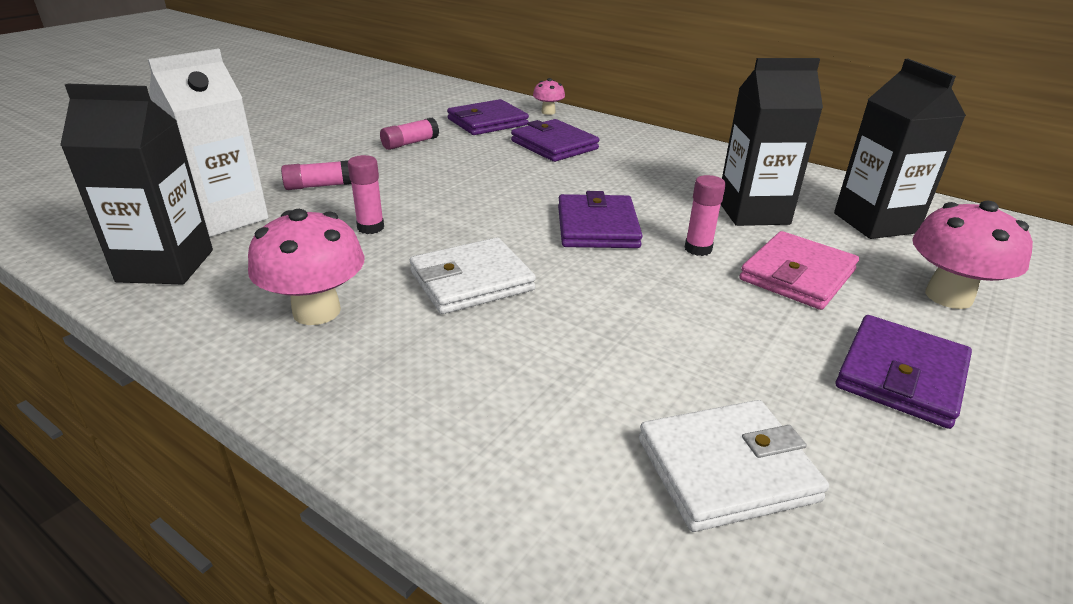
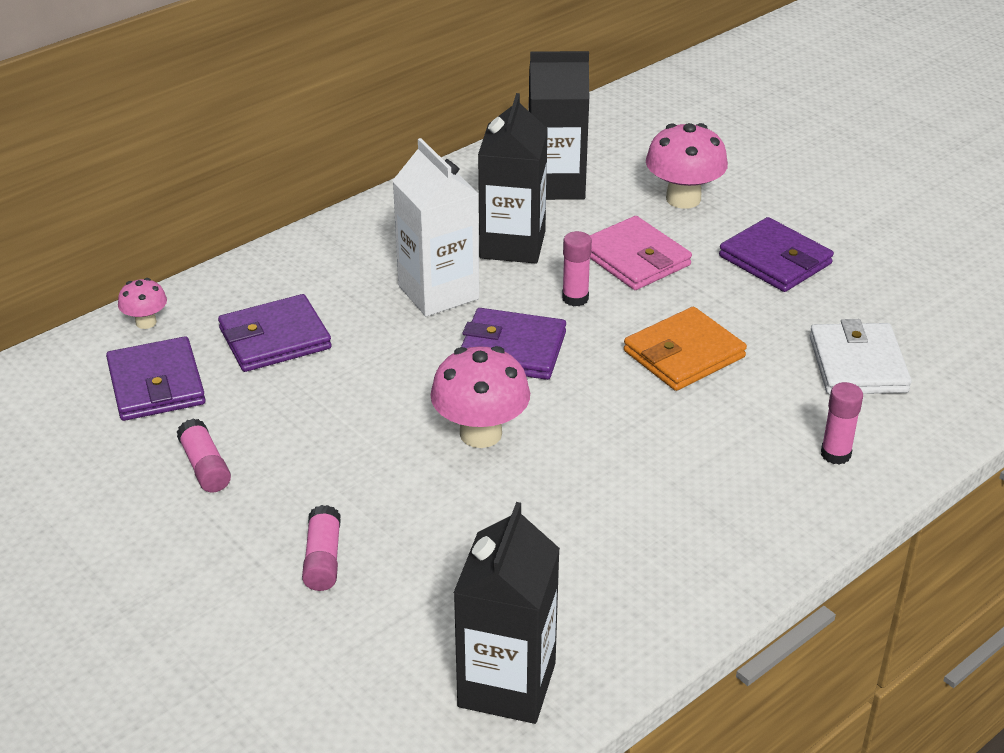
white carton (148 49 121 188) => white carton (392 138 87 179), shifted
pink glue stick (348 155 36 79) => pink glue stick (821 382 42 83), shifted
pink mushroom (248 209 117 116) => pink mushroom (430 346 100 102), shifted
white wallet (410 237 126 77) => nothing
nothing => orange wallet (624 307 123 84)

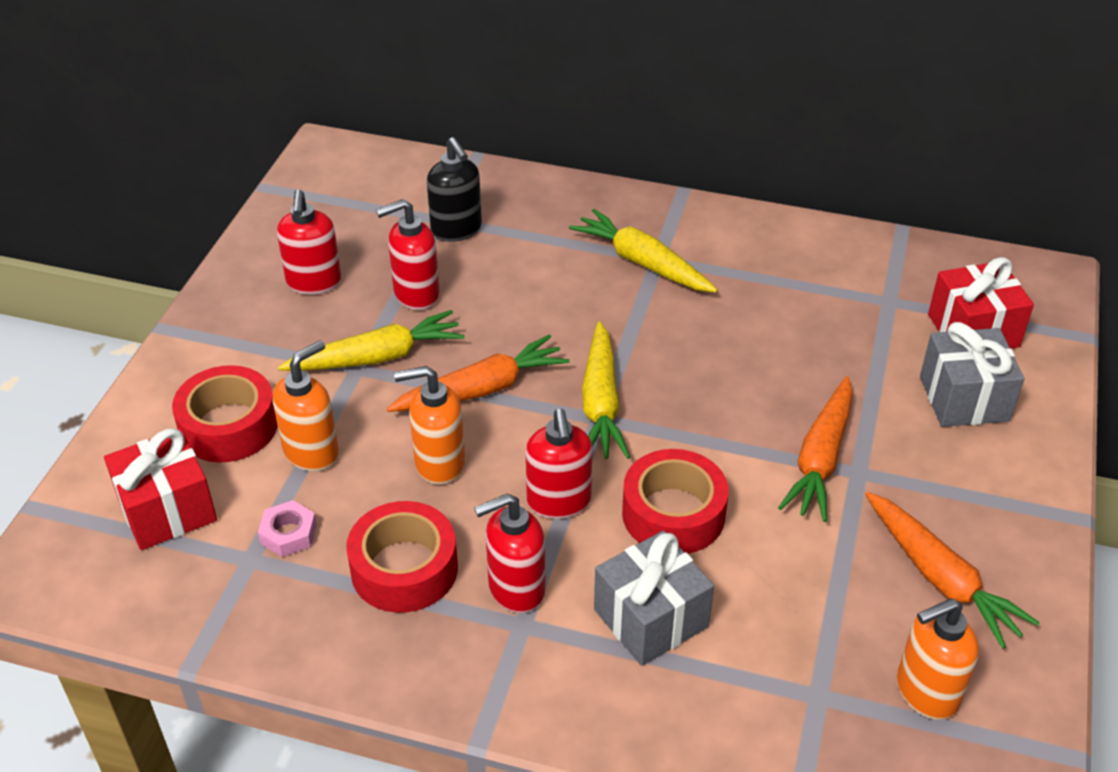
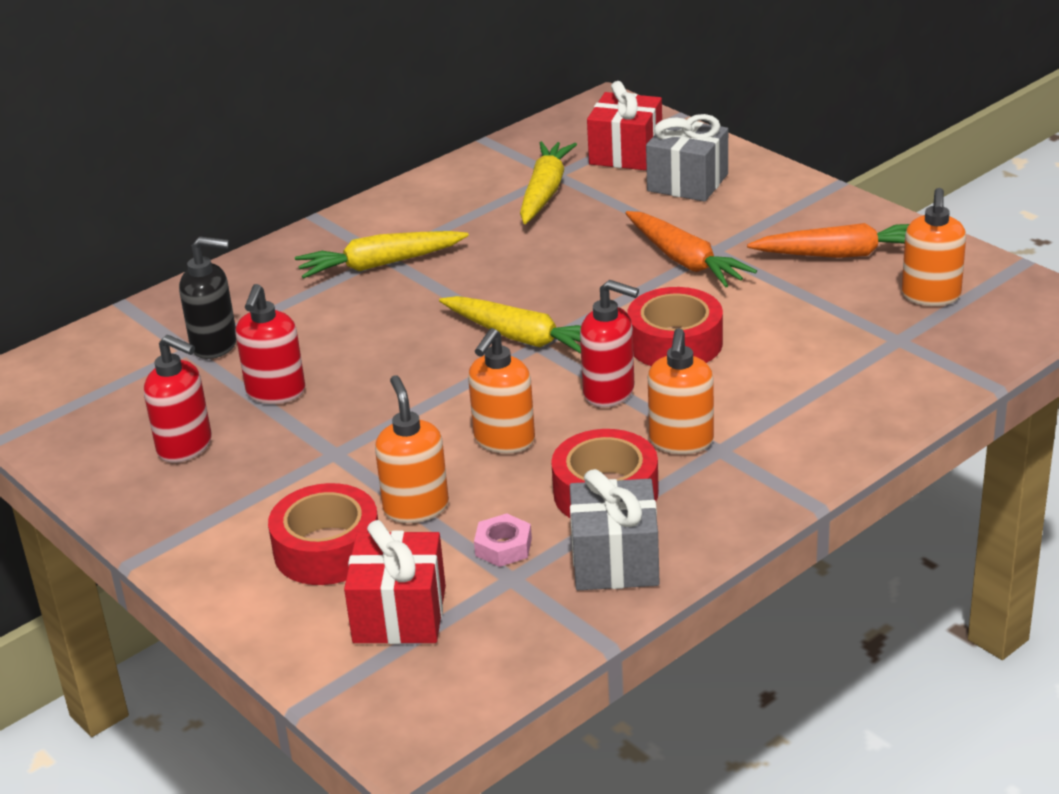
yellow carrot (278 310 187 61) => yellow carrot (520 141 57 83), shifted
orange carrot (387 335 183 77) => nothing
red soap dispenser (474 493 72 120) => orange soap dispenser (648 328 66 126)
grey gift (594 531 120 135) => grey gift (570 469 90 121), shifted

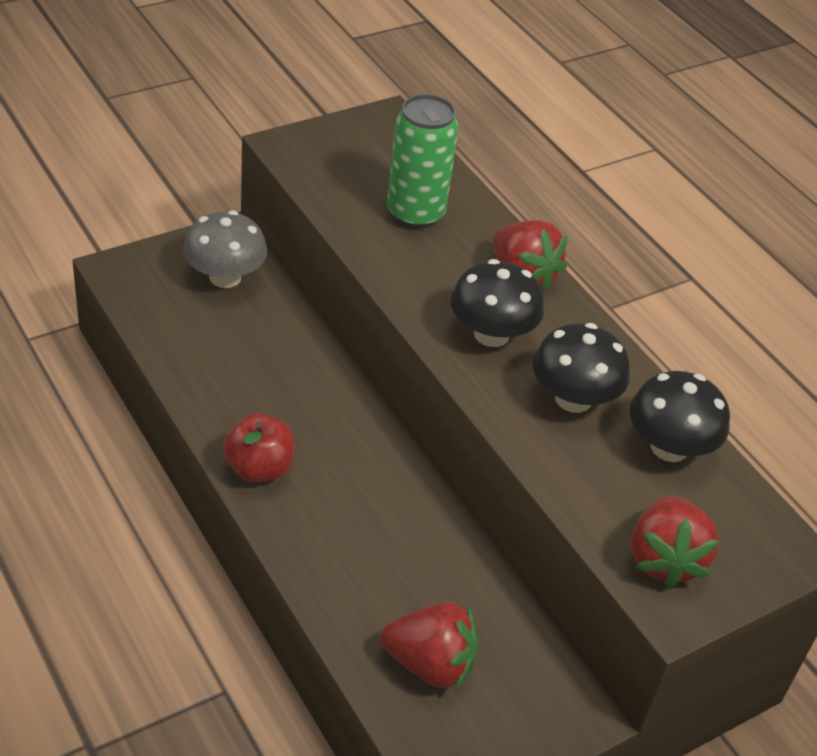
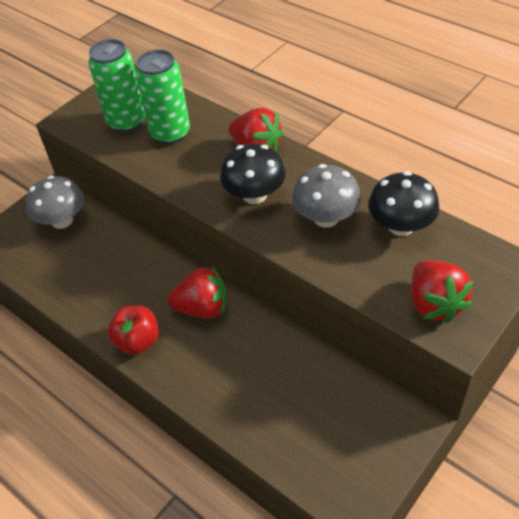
black mushroom (533 323 97 90) => grey mushroom (292 164 69 64)
red strawberry (381 602 97 87) => red strawberry (167 266 60 53), shifted
nothing => green can (88 39 57 94)

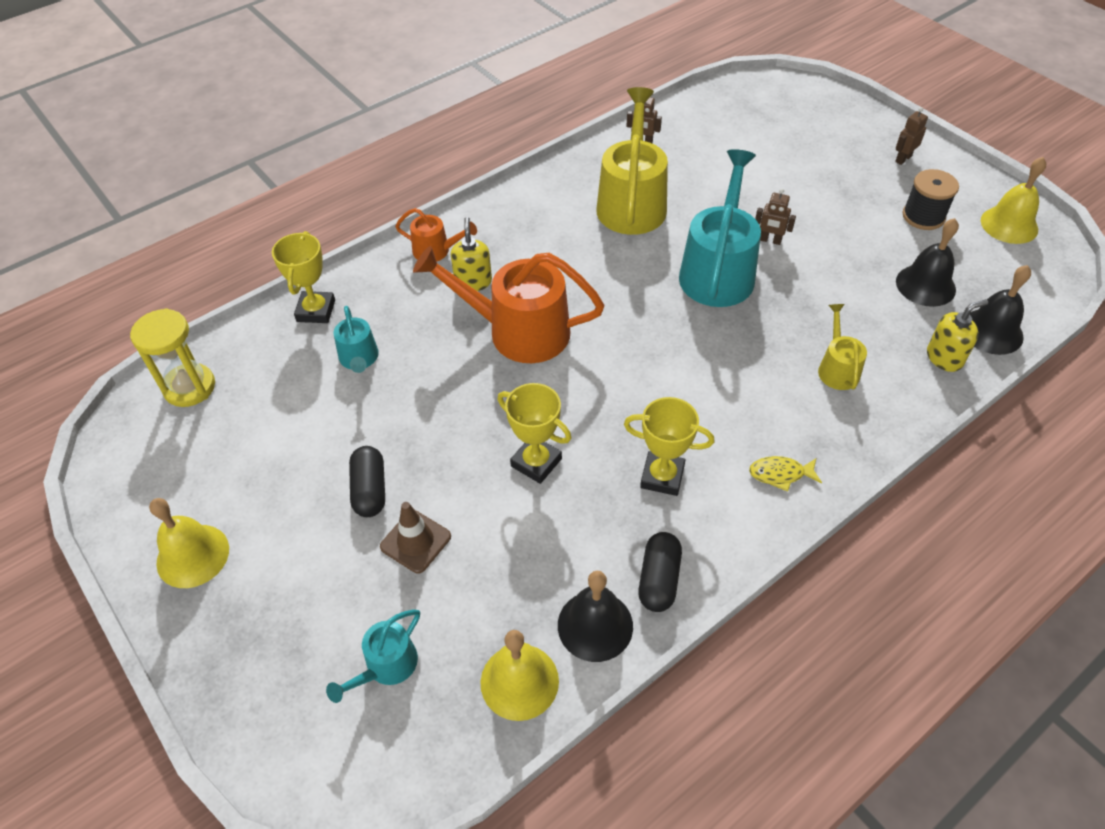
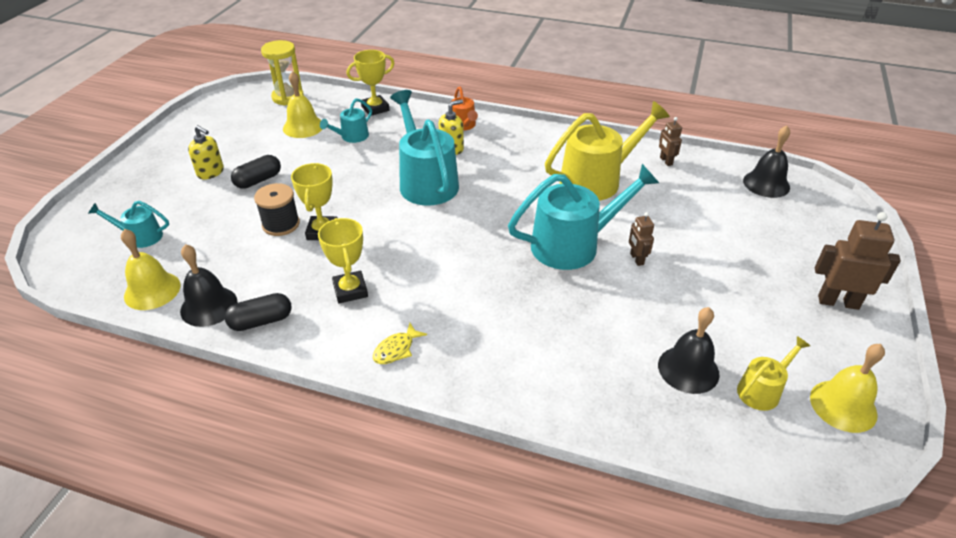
brown robot (895 107 33 58) => brown robot (815 212 86 98), x1.80
black spool (902 169 57 61) => black spool (254 183 46 53), shifted
orange watering can (413 246 191 117) => turquoise watering can (390 90 69 116)
black bell (970 265 61 90) => black bell (743 125 47 73), shifted
yellow soap dispenser (927 299 61 73) => yellow soap dispenser (188 125 36 55), shifted
yellow watering can (818 304 49 86) => yellow watering can (737 336 73 75), shifted
yellow fish (749 456 73 36) => yellow fish (373 323 54 41), 105 degrees counterclockwise
yellow bell (149 498 80 90) => yellow bell (283 71 39 67), shifted
brown traffic cone (380 502 71 71) => nothing

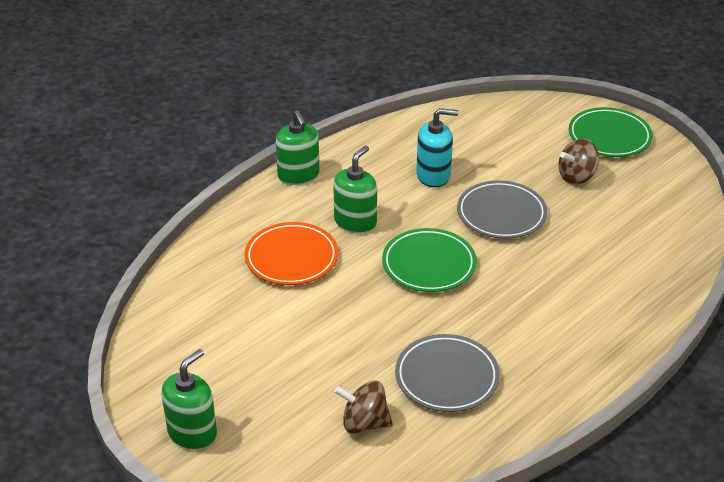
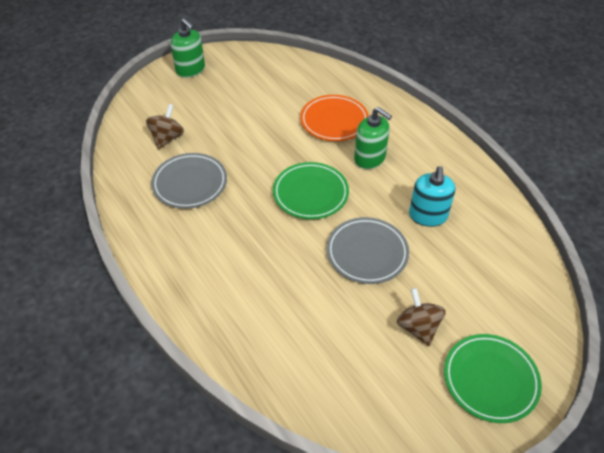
green soap dispenser (276 110 44 75) => nothing

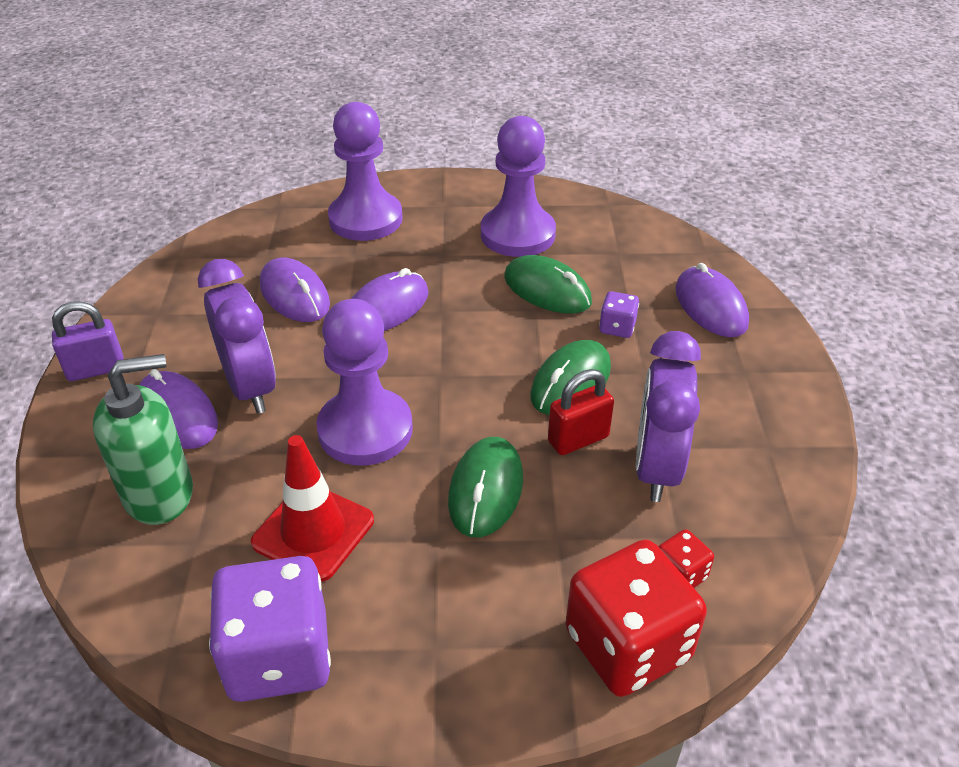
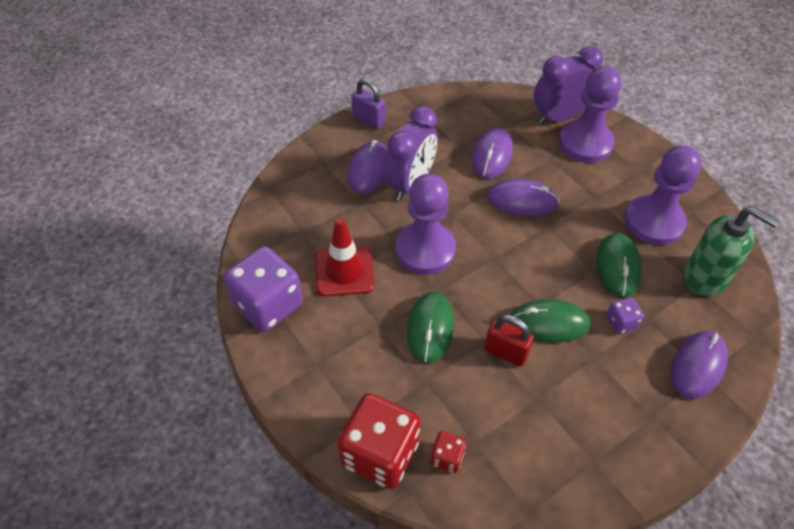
purple clock (636 331 65 171) => purple clock (534 46 69 78), shifted
green soap dispenser (93 354 100 171) => green soap dispenser (684 207 95 90), shifted
green mouse (448 437 75 100) => green mouse (407 292 47 71), 60 degrees counterclockwise

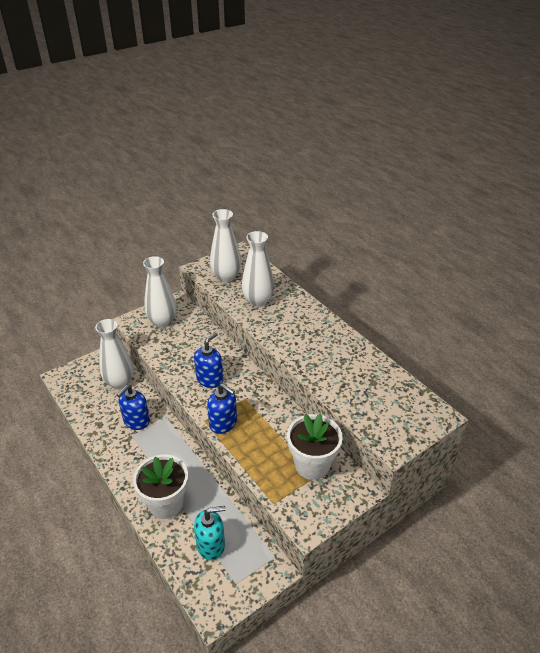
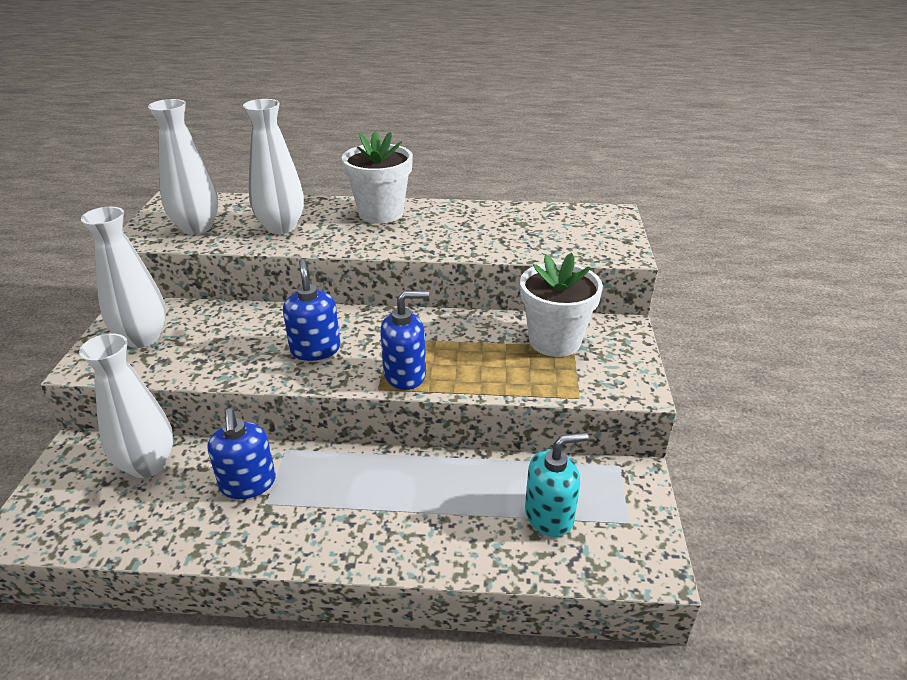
white flower pot (133 454 55 65) => white flower pot (342 131 71 93), shifted
turquoise soap dispenser (194 506 32 54) => turquoise soap dispenser (525 432 63 105), 45 degrees clockwise

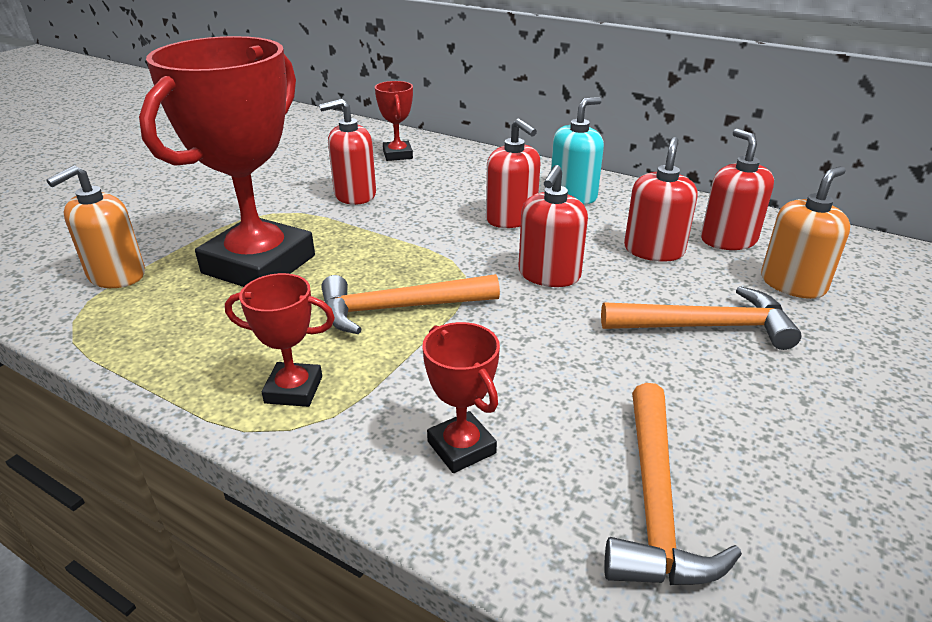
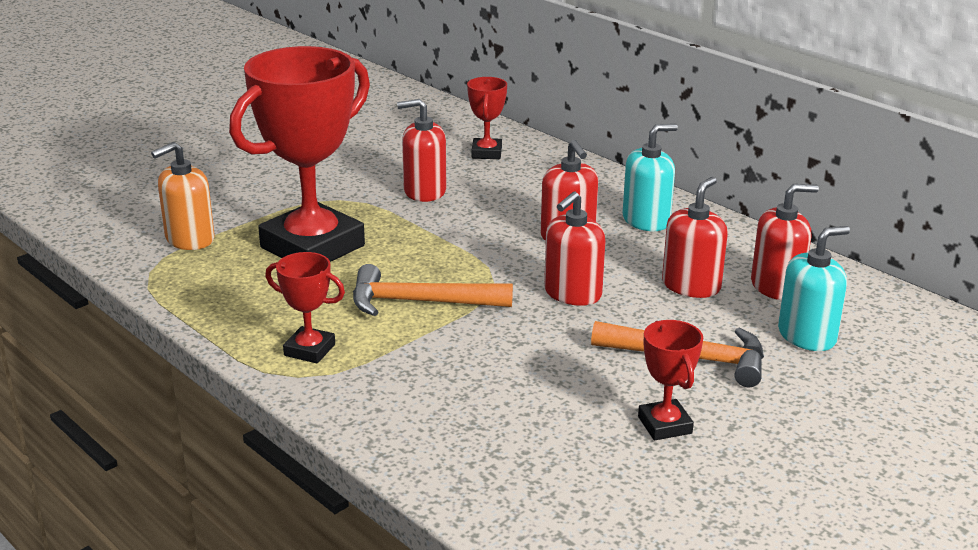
red soap dispenser (701 129 73 121) => red soap dispenser (751 184 68 116), 75 degrees clockwise
orange soap dispenser (761 166 89 133) => turquoise soap dispenser (778 226 72 125)
red trophy (422 322 78 151) => red trophy (638 320 65 120), shifted
orange hammer (604 383 138 202) => nothing

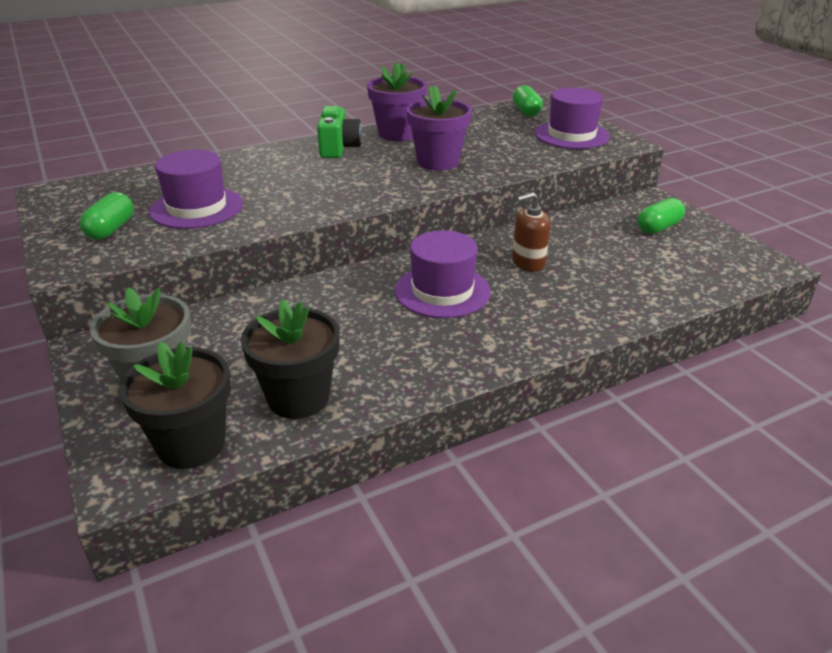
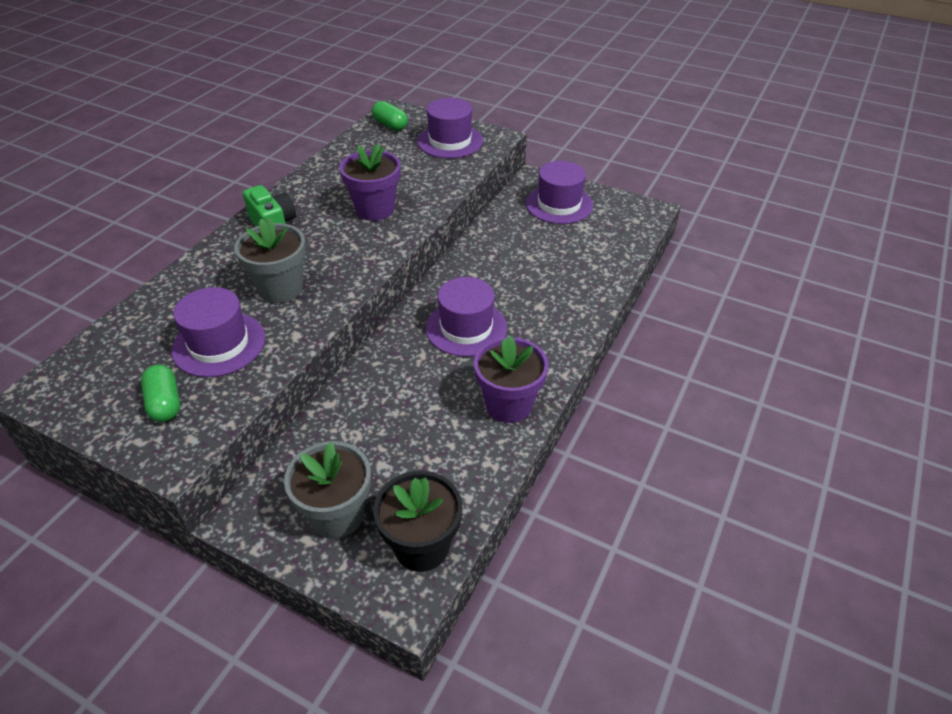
purple flower pot (367 62 60 79) => purple flower pot (474 336 74 87), shifted
brown soap dispenser (512 192 39 79) => nothing
green capsule (638 198 47 36) => purple hat (526 161 67 63)
black flower pot (241 299 99 120) => nothing
nothing => grey flower pot (234 217 72 86)

